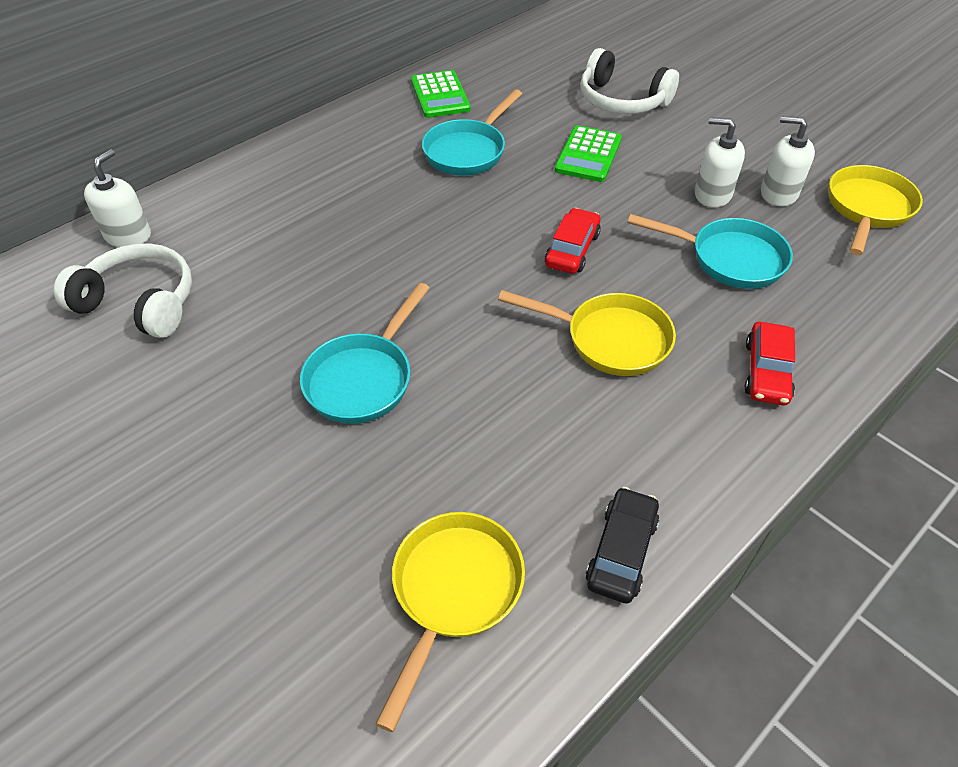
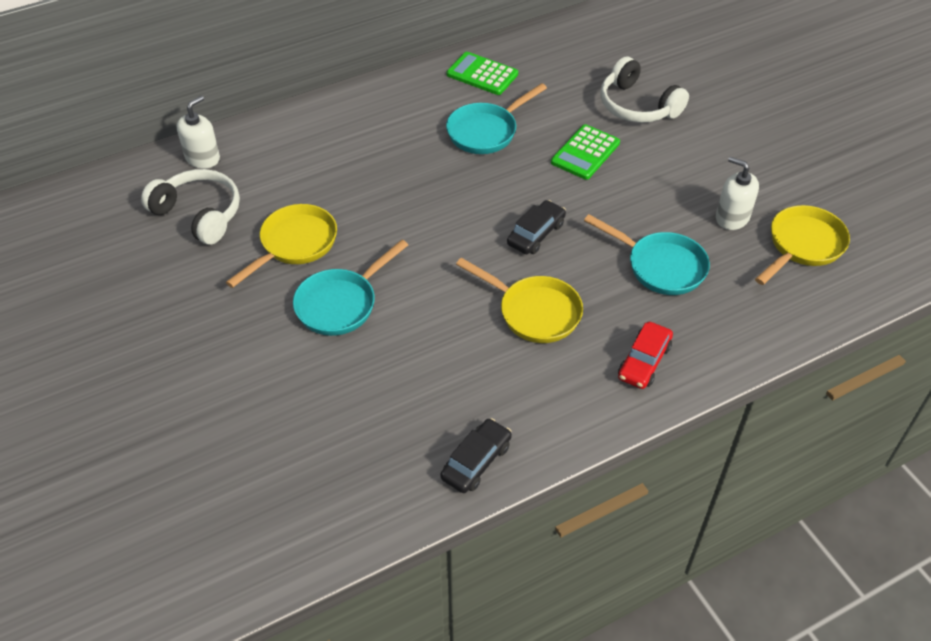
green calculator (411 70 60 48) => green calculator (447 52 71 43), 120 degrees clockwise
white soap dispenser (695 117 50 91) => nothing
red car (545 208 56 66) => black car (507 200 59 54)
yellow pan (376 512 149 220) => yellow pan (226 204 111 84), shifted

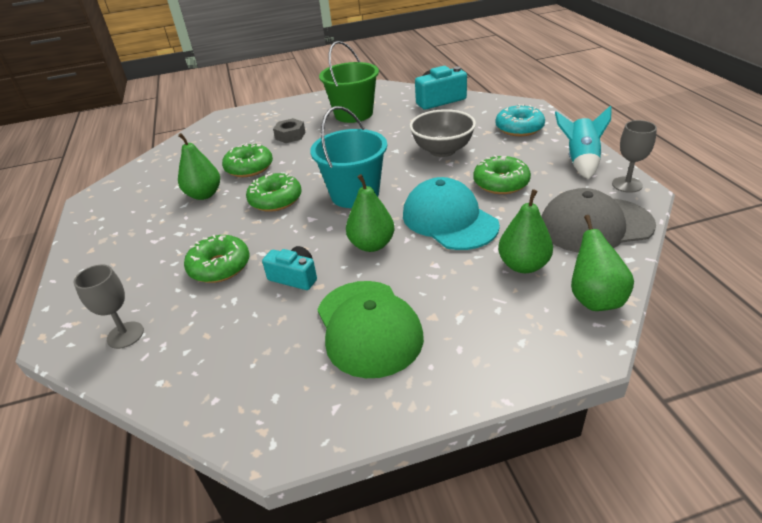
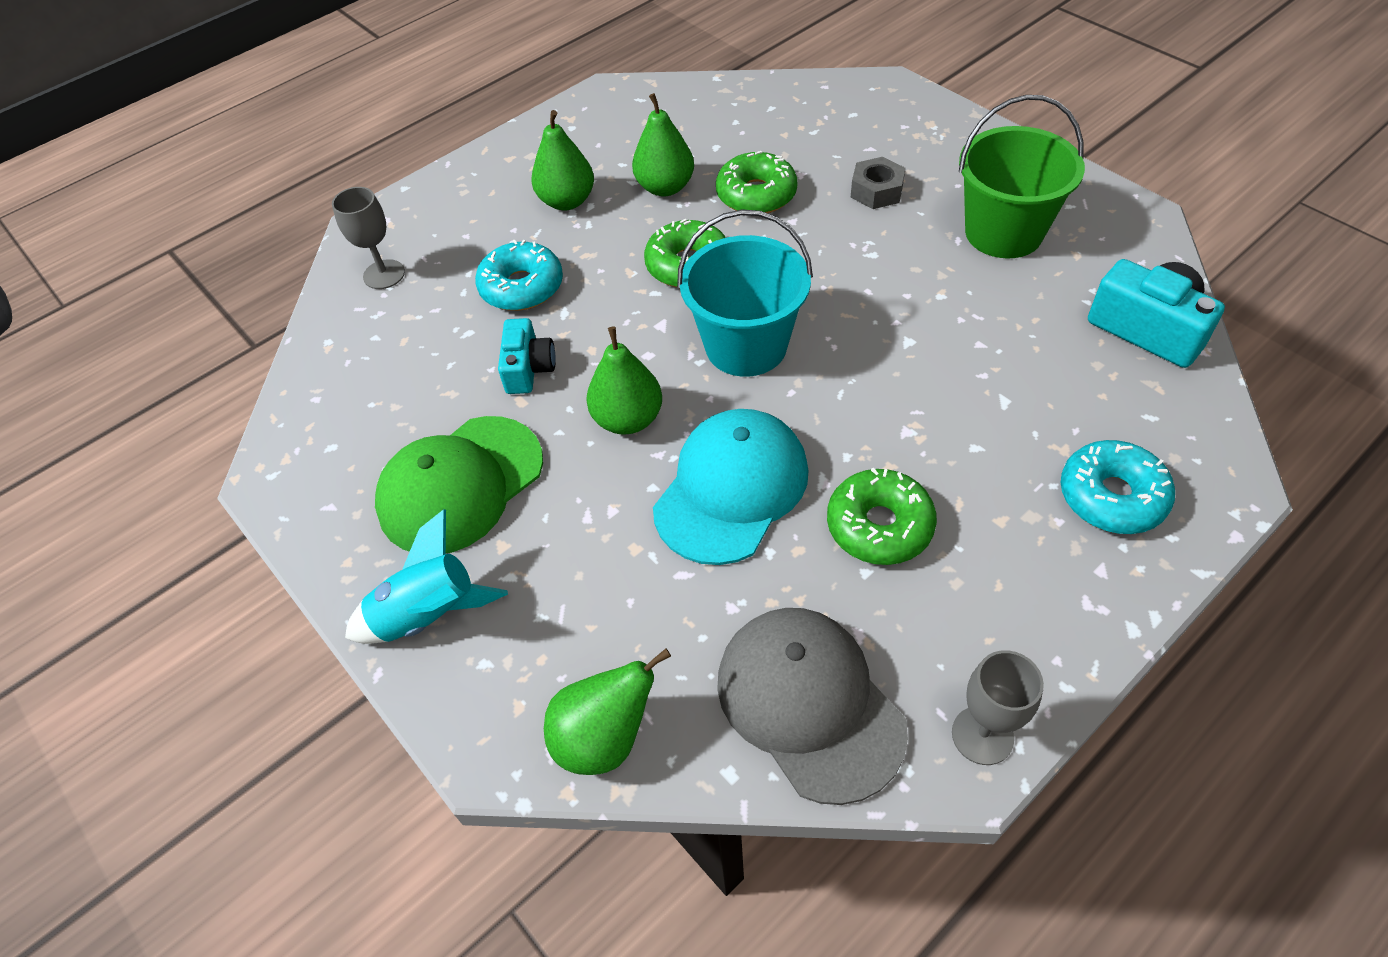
turquoise rocket (555 106 57 73) => turquoise rocket (345 509 163 135), shifted
grey bowl (410 109 66 48) => nothing
green pear (498 189 55 84) => green pear (531 110 63 100), shifted
green donut (184 235 66 48) => turquoise donut (475 240 88 71)

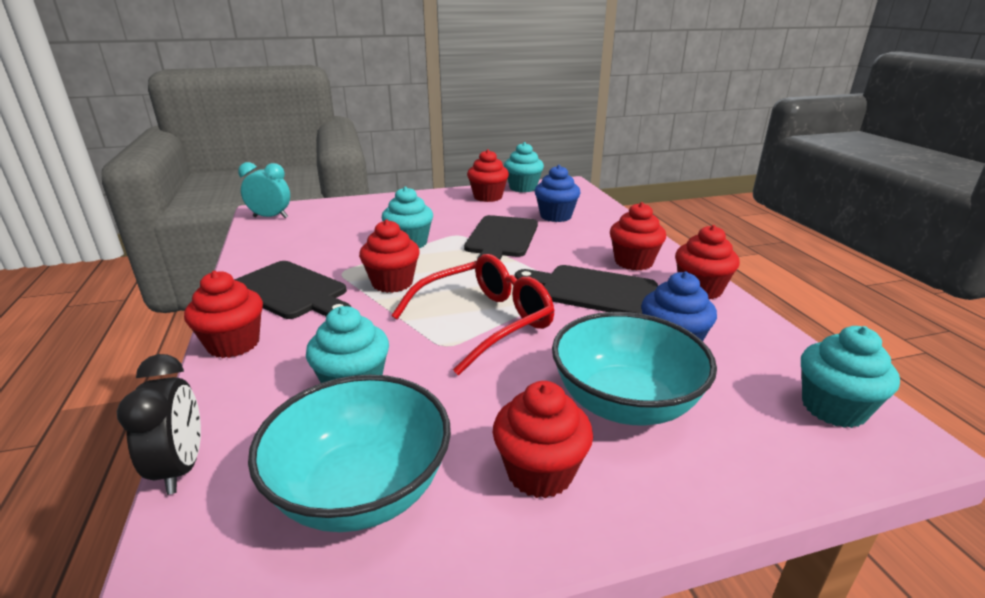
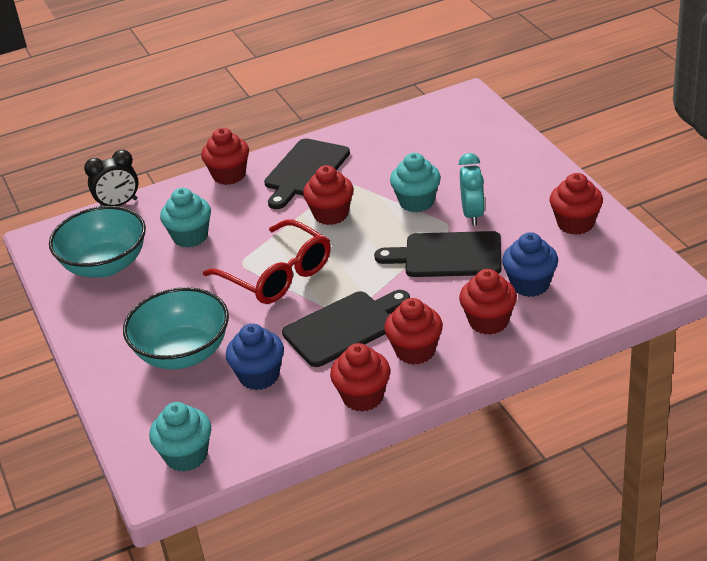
turquoise cupcake (504 142 40 50) => nothing
turquoise clock (238 162 52 56) => turquoise clock (459 153 26 73), shifted
black cutting board (514 265 144 49) => black cutting board (282 290 128 77), 45 degrees clockwise
red cupcake (493 381 100 117) => red cupcake (459 269 58 66), shifted

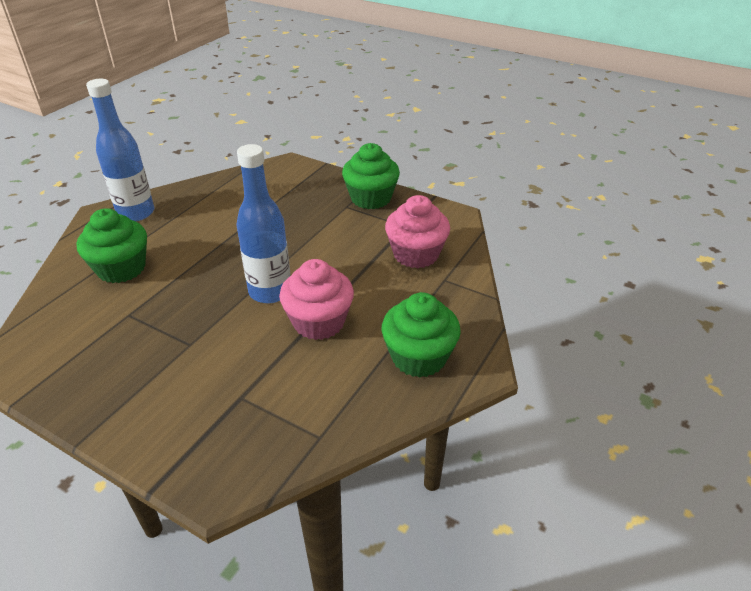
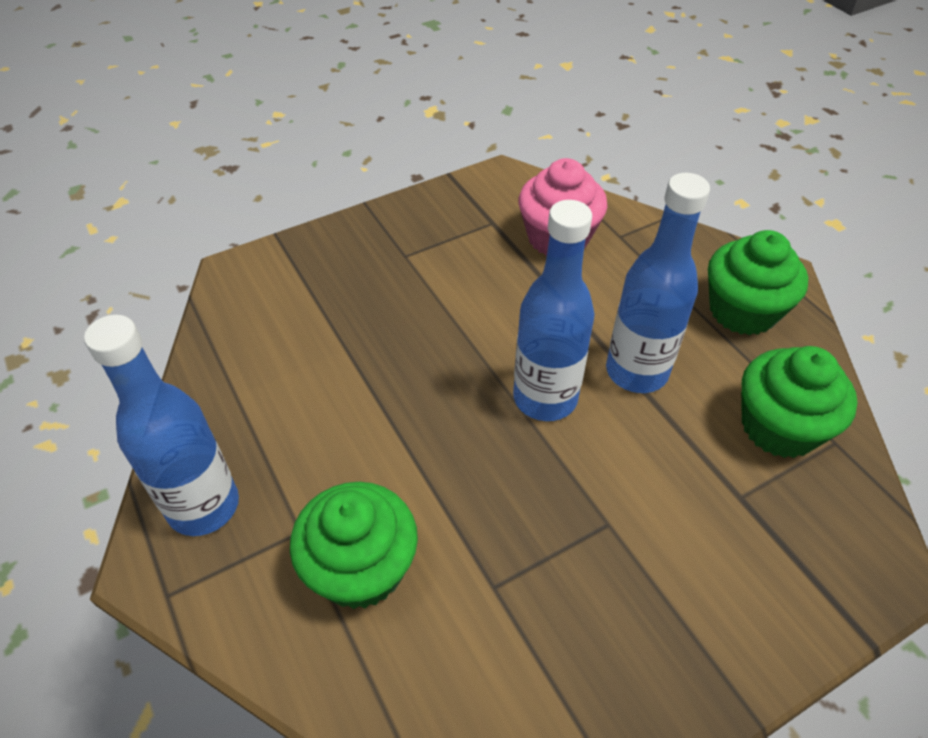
green cupcake (342 143 58 66) => green cupcake (741 346 117 112), shifted
pink cupcake (279 259 75 81) => blue bottle (606 173 104 220)

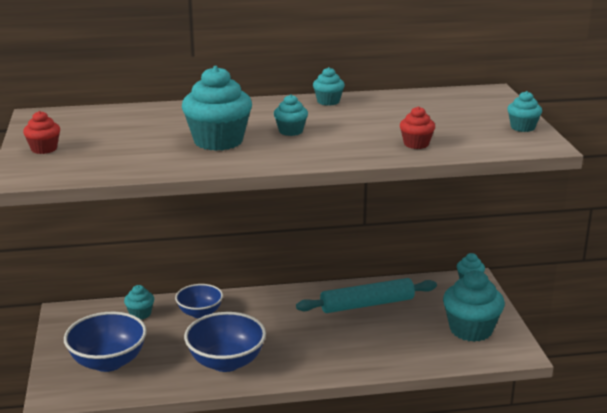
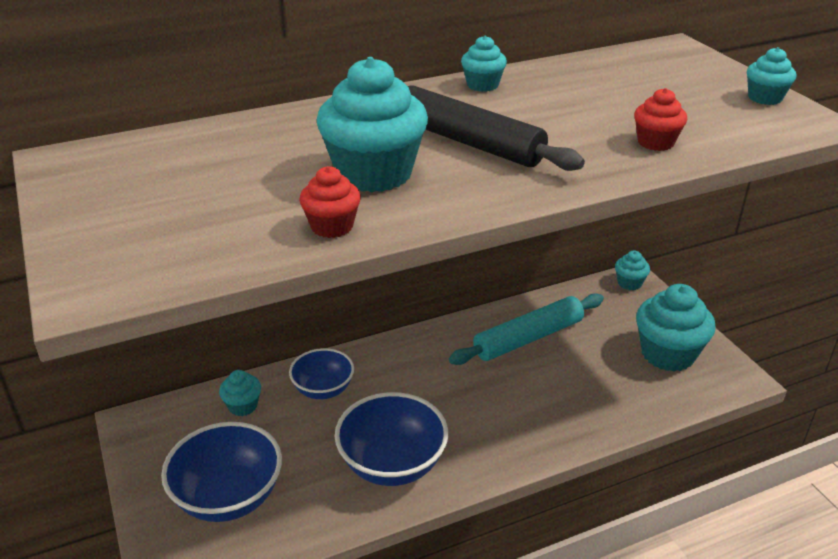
turquoise cupcake (274 95 34 41) => black rolling pin (408 85 177 86)
red cupcake (23 111 37 43) => red cupcake (299 166 62 72), shifted

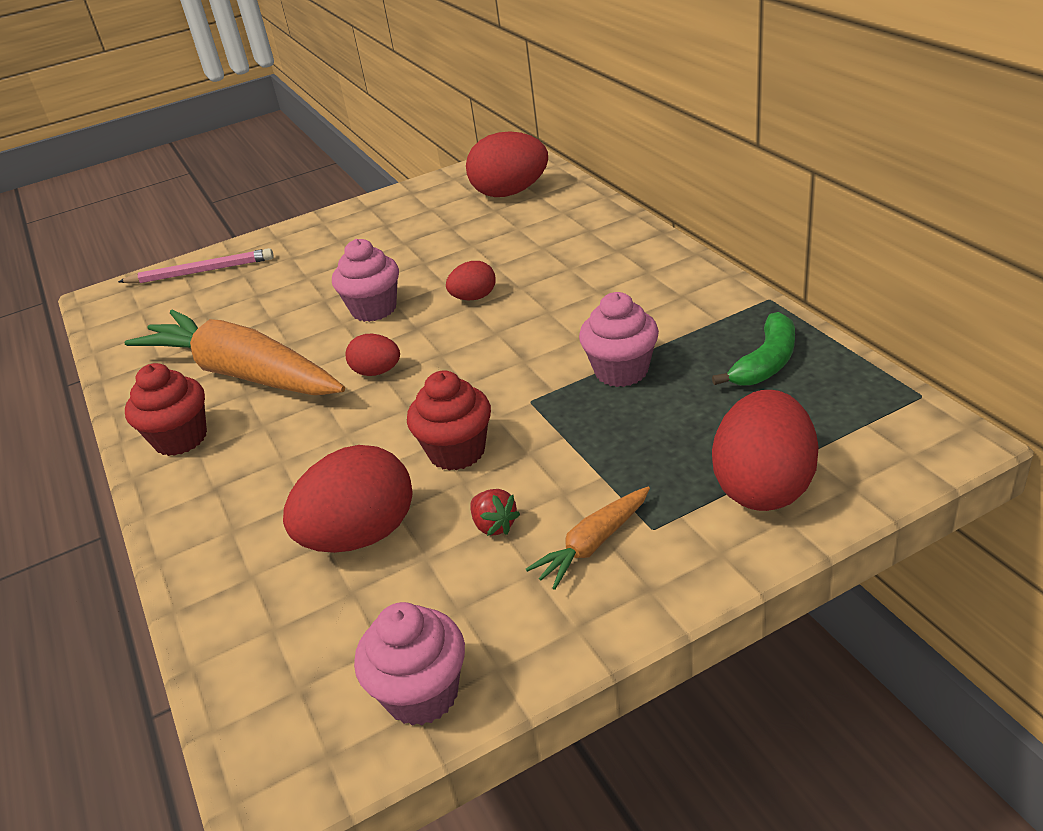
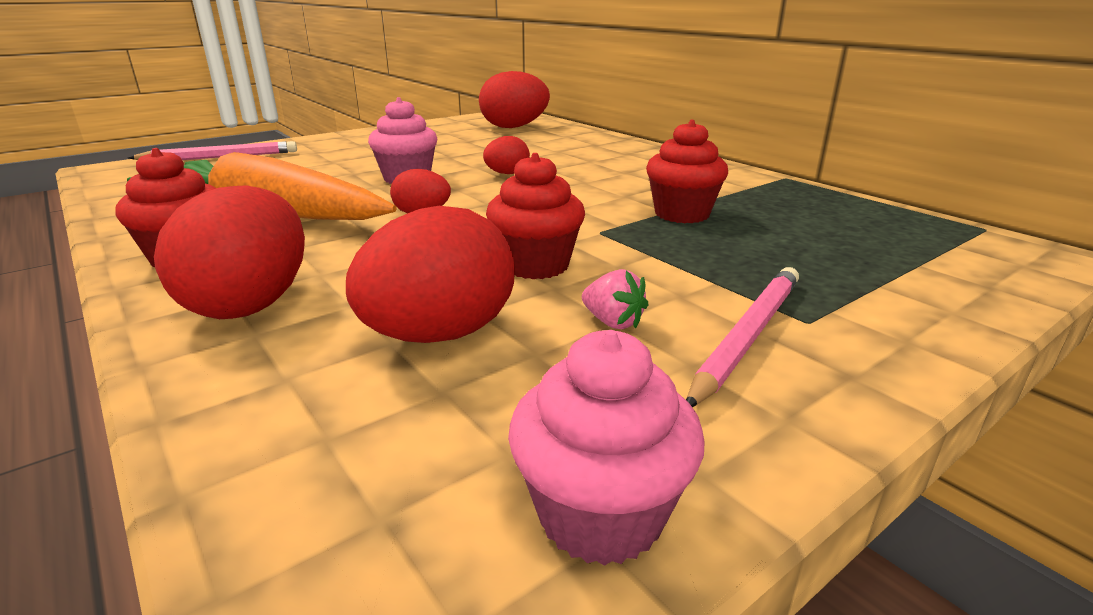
pink cupcake (579 292 80 95) => red cupcake (646 120 82 103)
green banana (712 312 83 74) => nothing
red egg (712 390 107 121) => red egg (154 185 151 134), shifted
orange carrot (526 487 124 103) => pink pencil (686 267 113 140)
red strawberry (470 489 50 47) => pink strawberry (582 269 67 60)

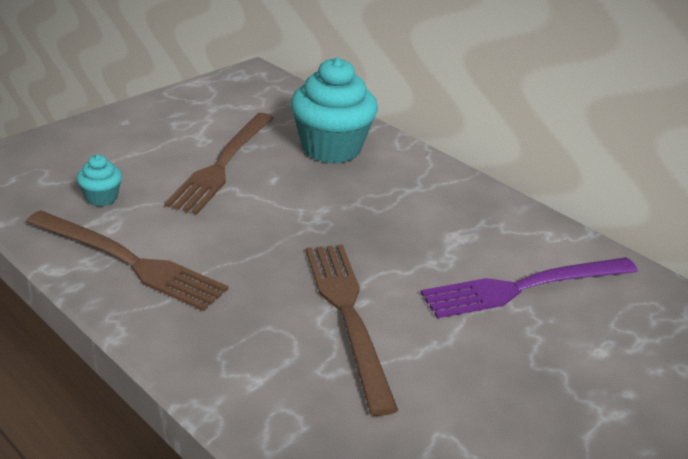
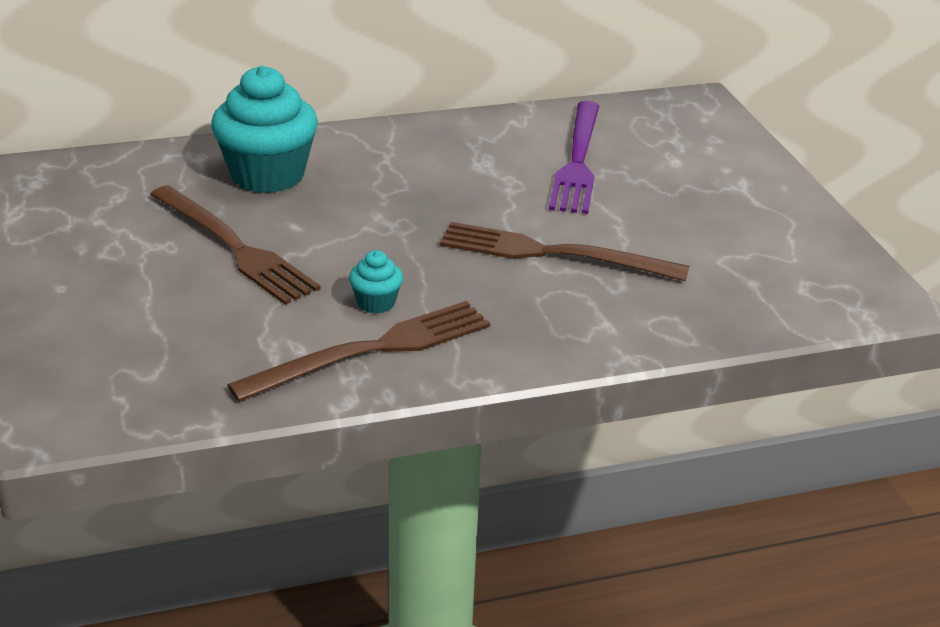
turquoise cupcake (77 155 45 51) => turquoise cupcake (349 250 54 64), shifted

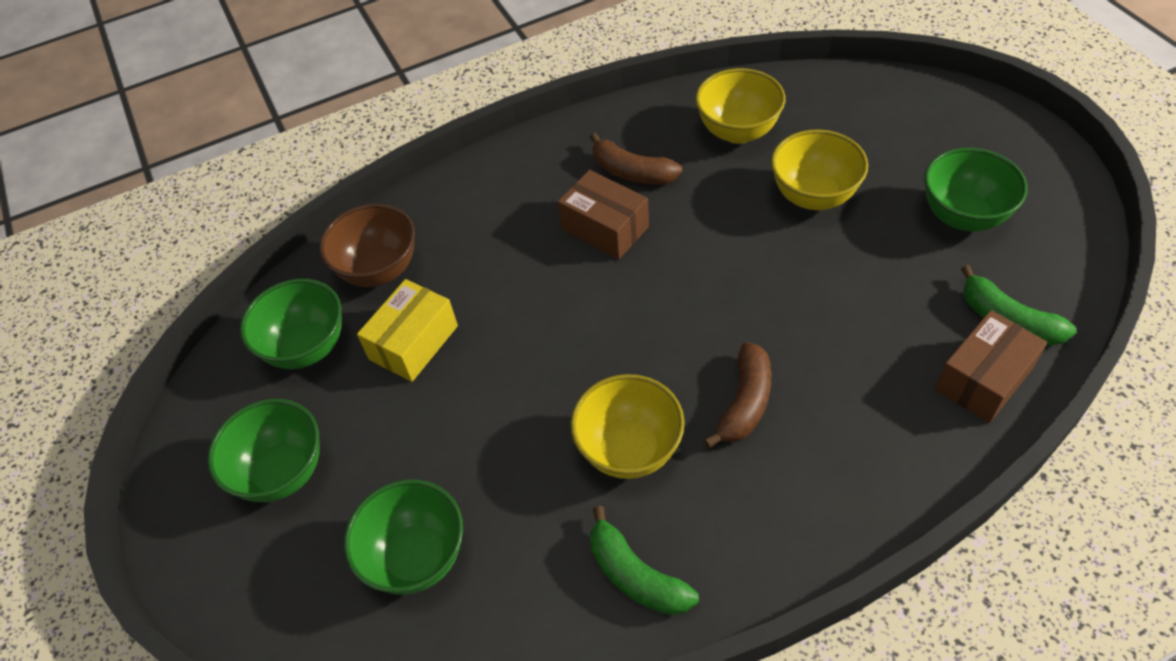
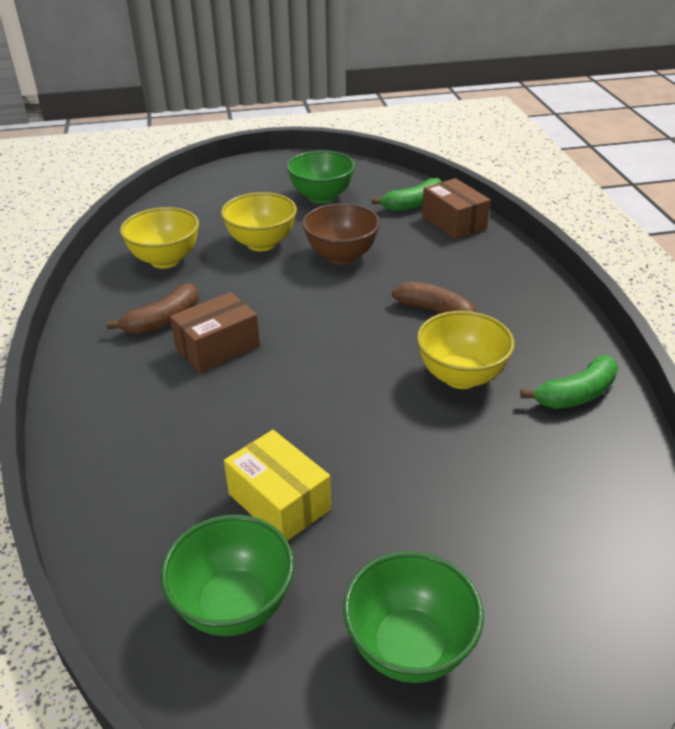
brown bowl (319 204 96 83) => brown bowl (302 203 78 61), shifted
green bowl (344 479 119 116) => nothing

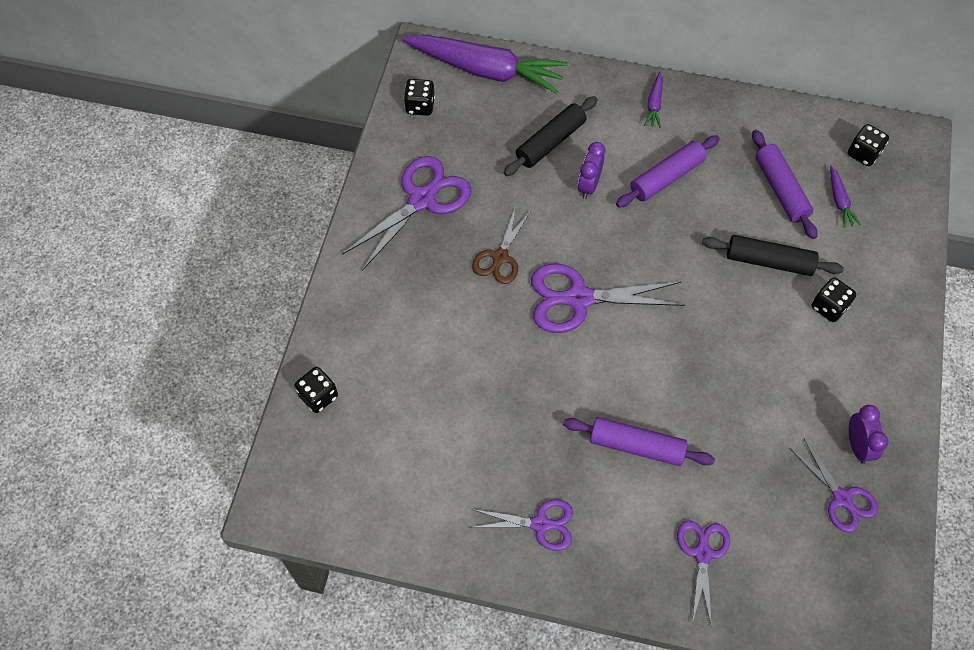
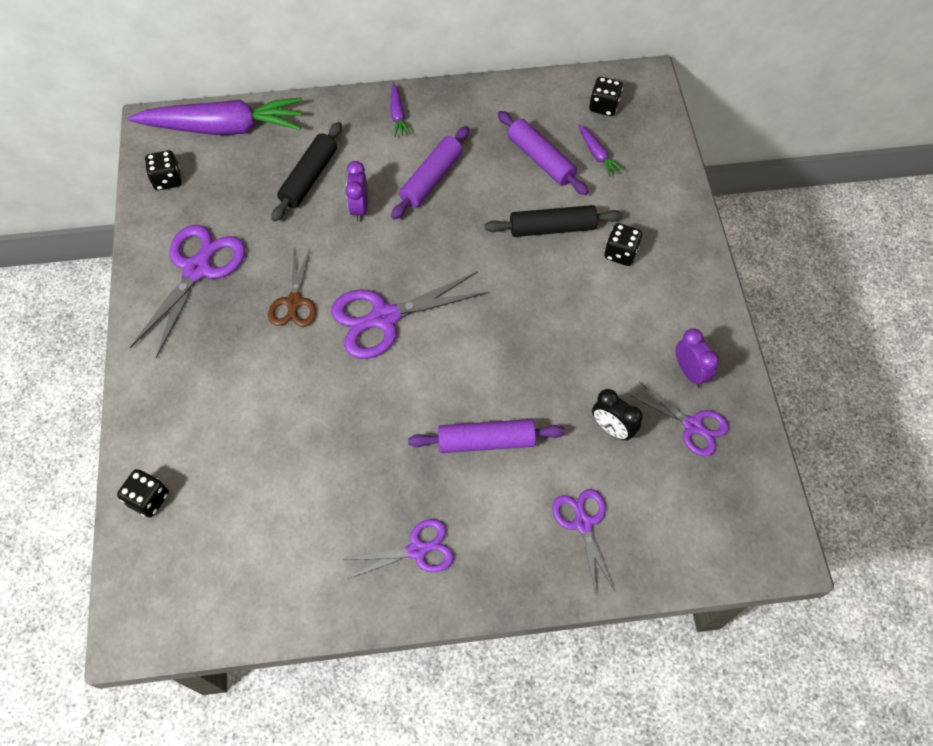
nothing => black clock (592 389 51 52)

